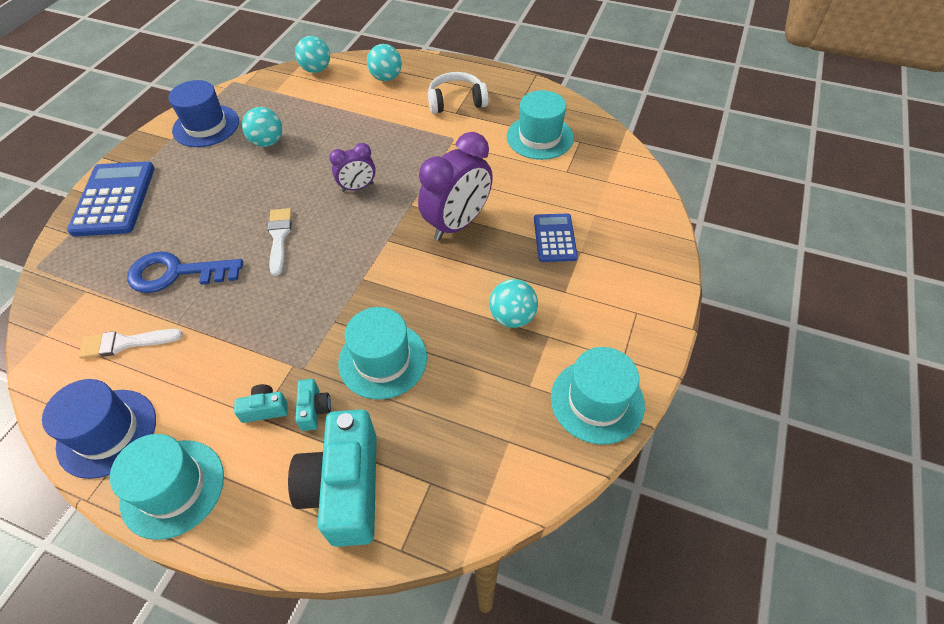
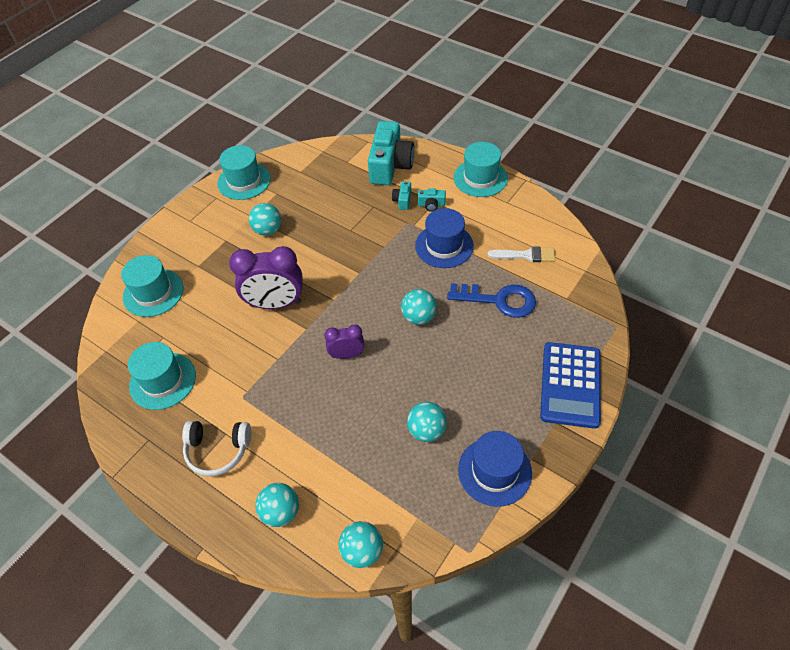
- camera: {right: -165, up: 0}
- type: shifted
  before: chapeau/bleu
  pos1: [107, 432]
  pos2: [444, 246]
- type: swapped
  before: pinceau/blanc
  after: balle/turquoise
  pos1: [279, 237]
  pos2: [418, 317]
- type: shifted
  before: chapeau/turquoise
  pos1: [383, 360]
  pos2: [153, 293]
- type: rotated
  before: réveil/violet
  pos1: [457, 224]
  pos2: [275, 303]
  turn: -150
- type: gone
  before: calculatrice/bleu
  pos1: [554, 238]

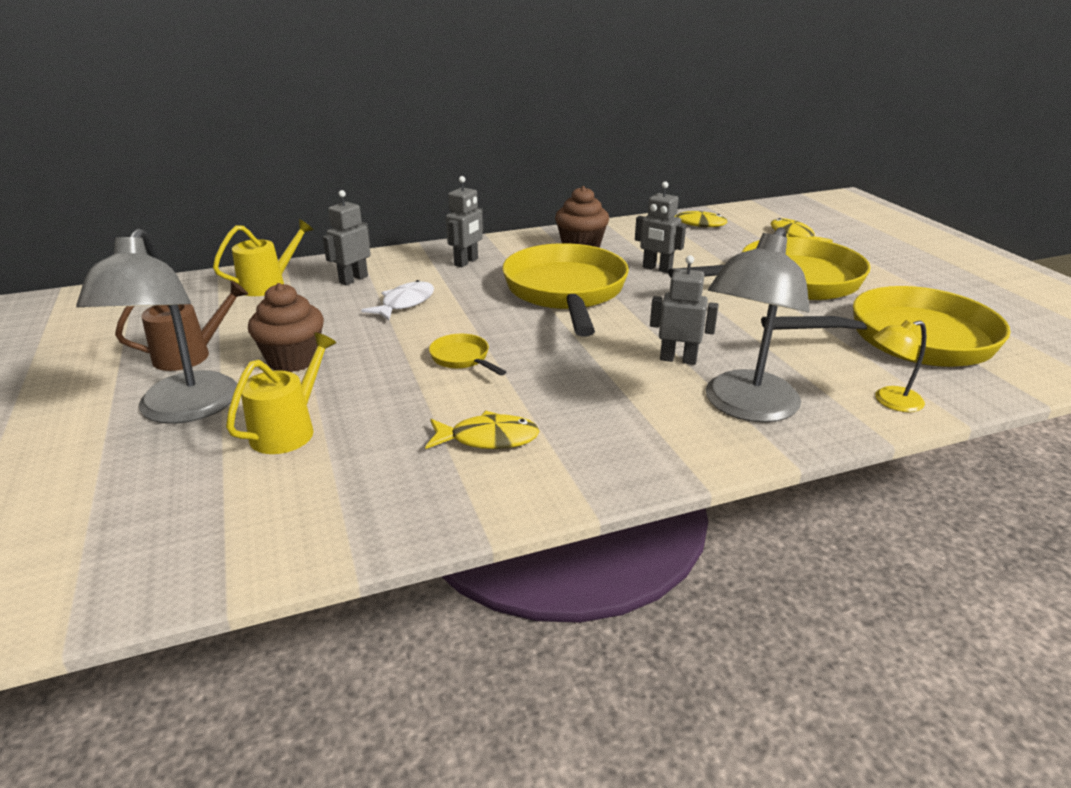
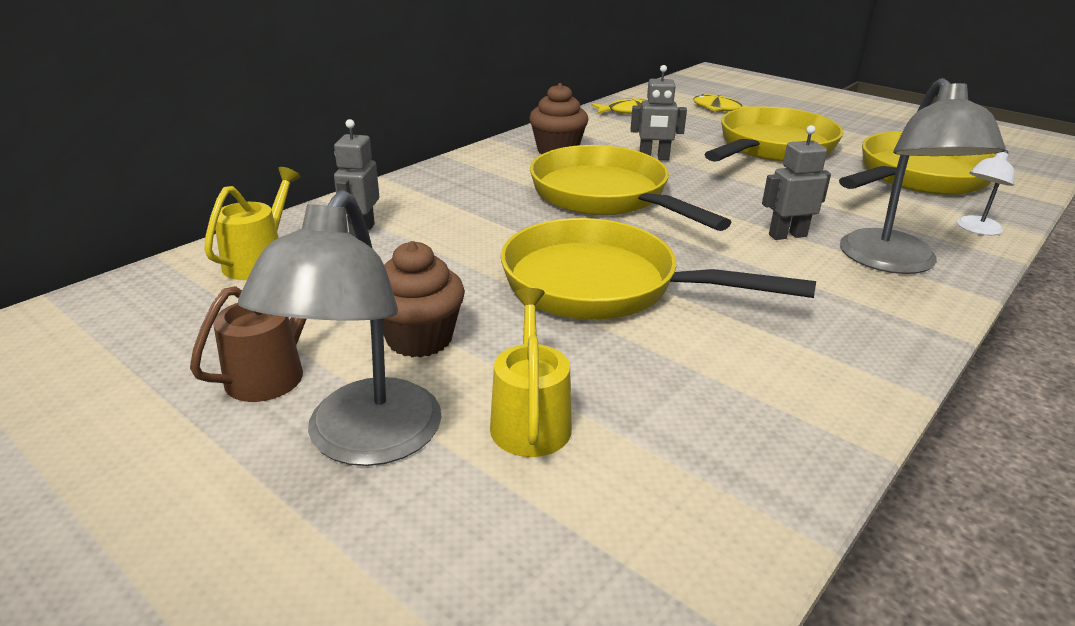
- camera: {right: -30, up: 0}
- type: rotated
  before: lampe/gris
  pos1: [183, 410]
  pos2: [364, 441]
  turn: 45
- type: gone
  before: poisson/blanc
  pos1: [405, 303]
- type: gone
  before: poisson/jaune
  pos1: [488, 439]
- type: scaled
  before: poêle/jaune
  pos1: [462, 358]
  pos2: [602, 286]
  scale: 2.49
- type: gone
  before: robot/gris
  pos1: [466, 262]
- type: repainted
  before: lampe/jaune
  after: lampe/blanc
  pos1: [890, 401]
  pos2: [976, 229]

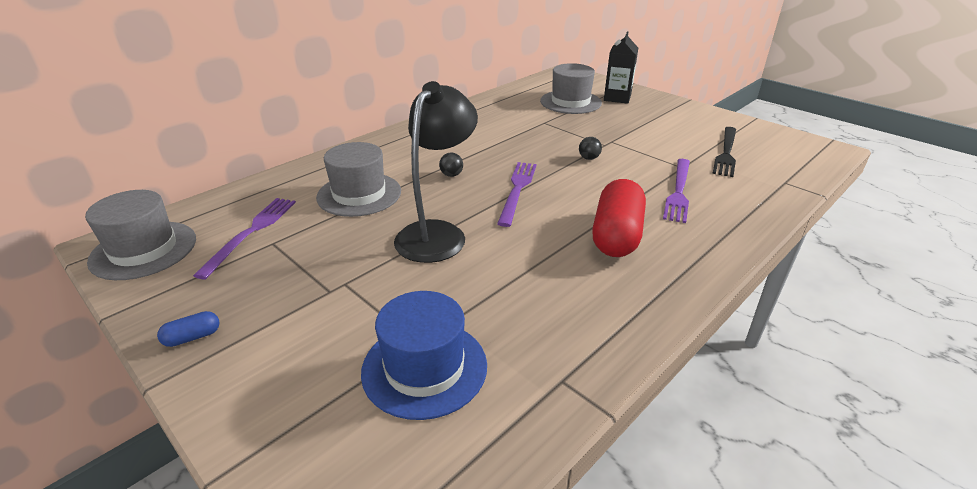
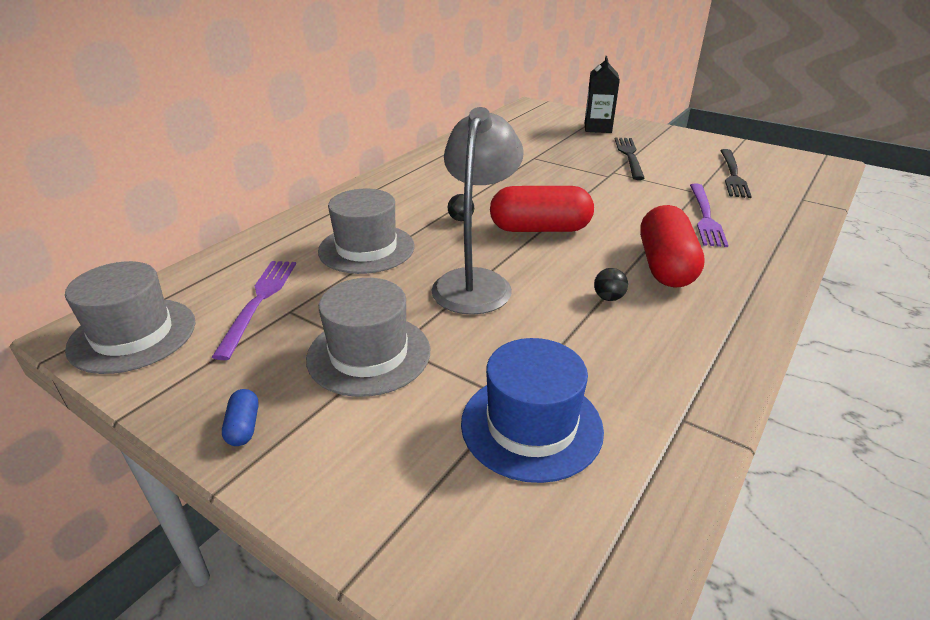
- camera: {right: -10, up: 0}
- type: rotated
  before: gélule/bleu
  pos1: [192, 337]
  pos2: [243, 427]
  turn: -60
- type: repainted
  before: lampe/noir
  after: lampe/gris
  pos1: [437, 233]
  pos2: [475, 282]
- type: swapped
  before: fourchette/violet
  after: gélule/rouge
  pos1: [517, 190]
  pos2: [540, 229]
- type: shifted
  before: chapeau/gris
  pos1: [570, 102]
  pos2: [369, 354]
- type: shifted
  before: balle/noir
  pos1: [589, 158]
  pos2: [608, 298]
- type: new
  after: fourchette/noir
  pos2: [629, 156]

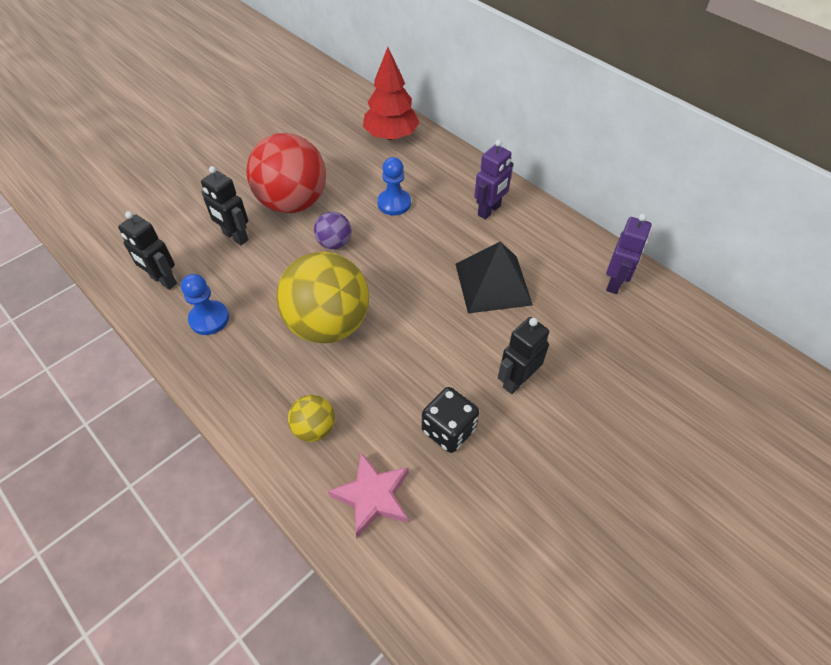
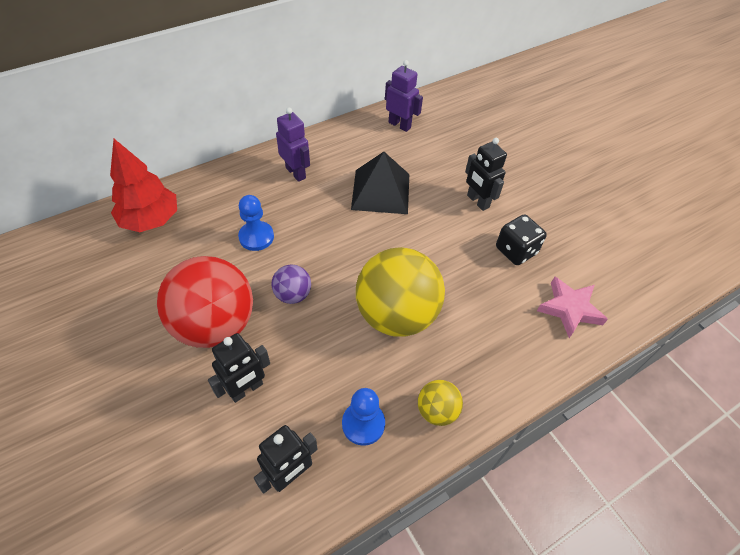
- camera: {right: -80, up: 0}
- type: shifted
  before: balle/jaune
  pos1: [314, 428]
  pos2: [437, 410]

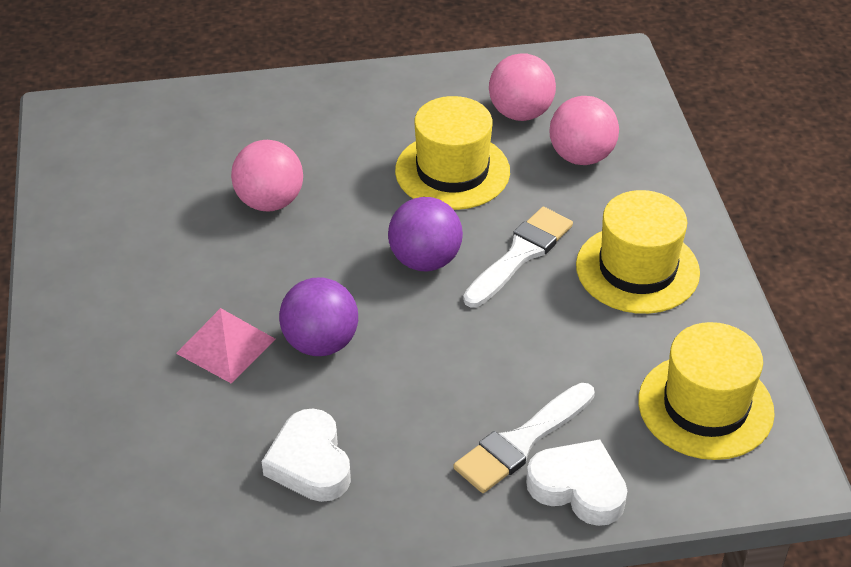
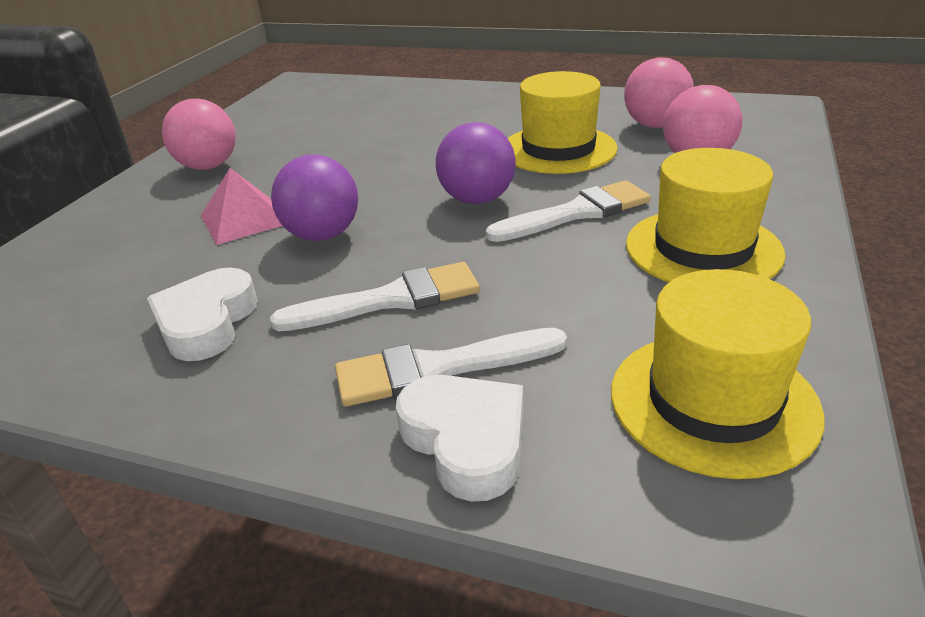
- camera: {right: 30, up: -10}
- type: shifted
  before: balle/rose
  pos1: [270, 202]
  pos2: [208, 166]
- type: new
  after: pinceau/blanc
  pos2: [390, 300]

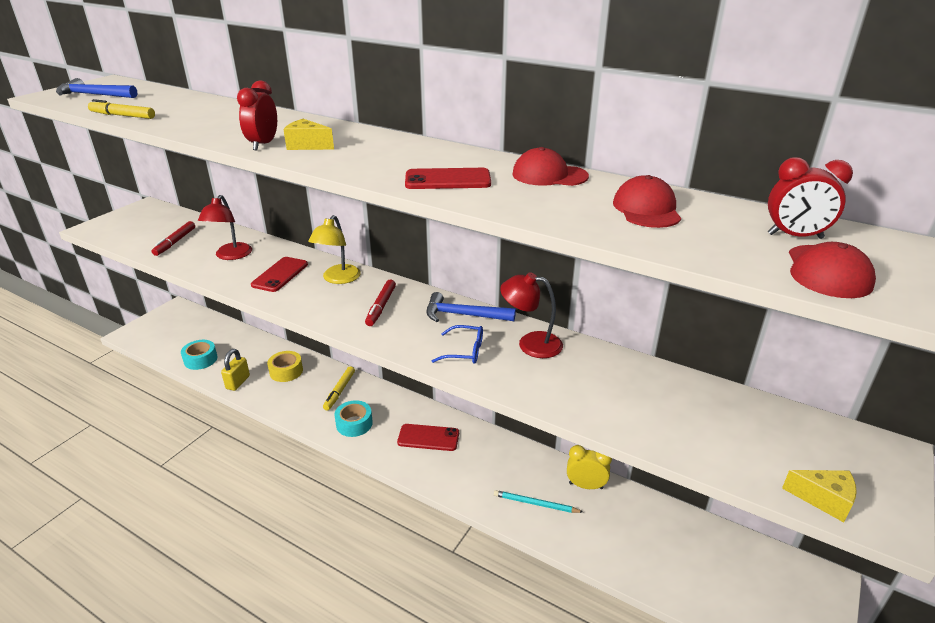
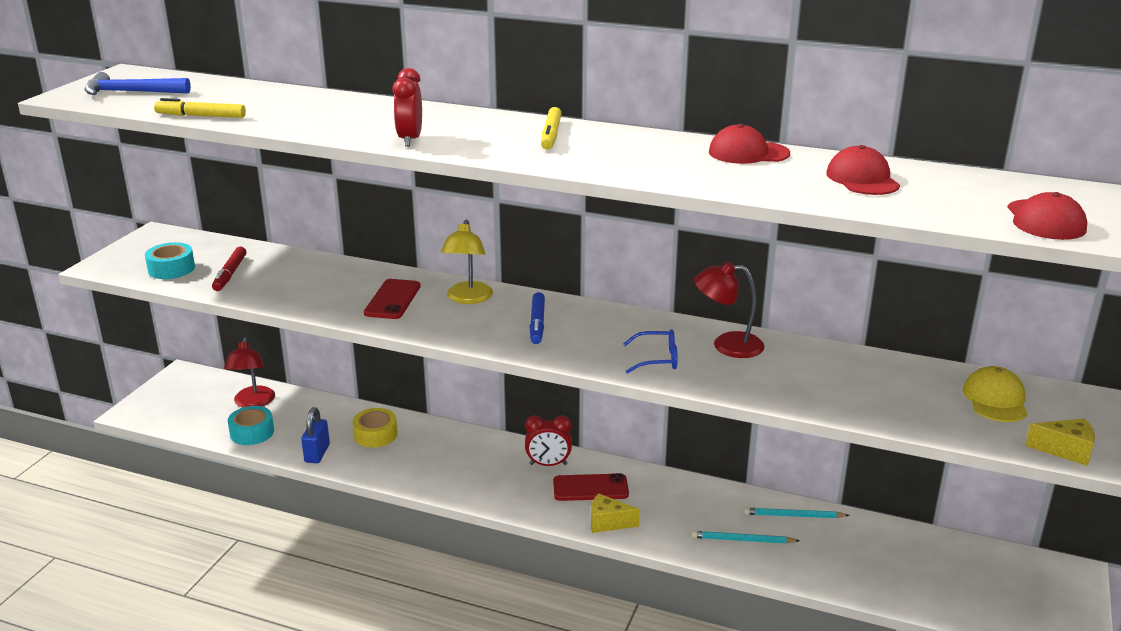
- camera: {right: -10, up: -5}
- type: shifted
  before: lampe/rouge
  pos1: [230, 256]
  pos2: [253, 403]
- type: repainted
  before: cadenas/jaune
  after: cadenas/bleu
  pos1: [238, 382]
  pos2: [317, 453]
- type: shifted
  before: fromage/jaune
  pos1: [307, 145]
  pos2: [608, 522]
- type: shifted
  before: feutre/jaune
  pos1: [340, 391]
  pos2: [551, 135]
- type: shifted
  before: ruban adhésif/turquoise
  pos1: [354, 424]
  pos2: [171, 269]
- type: repainted
  before: feutre/rouge
  after: feutre/bleu
  pos1: [381, 307]
  pos2: [537, 323]
- type: gone
  before: téléphone/rouge
  pos1: [448, 180]
- type: gone
  before: marteau/bleu
  pos1: [463, 315]
- type: swapped
  before: réveil/jaune
  after: crayon/turquoise
  pos1: [585, 485]
  pos2: [793, 516]
- type: shifted
  before: réveil/rouge
  pos1: [795, 236]
  pos2: [548, 464]
- type: new
  after: casquette/jaune
  pos2: [995, 399]

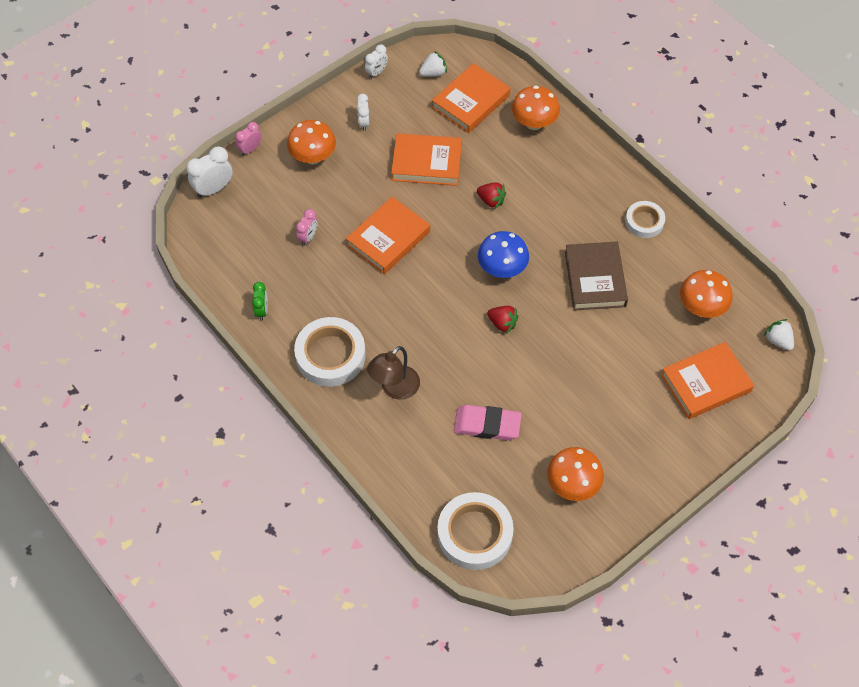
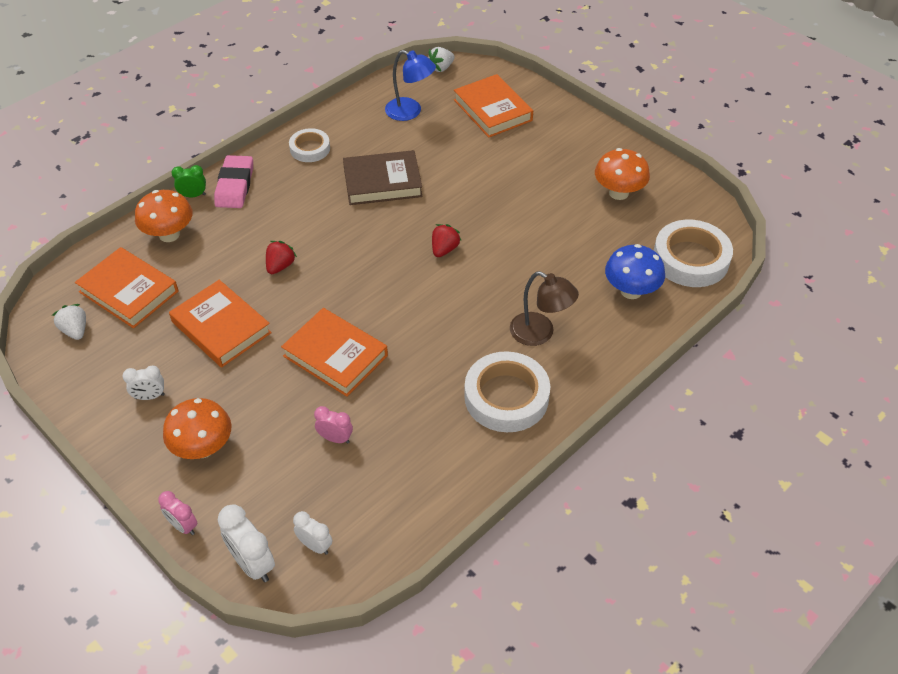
- camera: {right: -95, up: -10}
- type: shifted
  before: réveil/vert
  pos1: [262, 310]
  pos2: [193, 195]
- type: shifted
  before: réveil/blanc
  pos1: [376, 72]
  pos2: [315, 545]
- type: rotated
  before: livre/orange
  pos1: [426, 163]
  pos2: [221, 327]
  turn: -45
- type: shifted
  before: gomme/rose
  pos1: [487, 425]
  pos2: [235, 185]
- type: shifted
  before: champignon/bleu
  pos1: [502, 269]
  pos2: [631, 291]
- type: swapped
  before: champignon/orange
  after: lampe/bleu
  pos1: [701, 307]
  pos2: [410, 112]

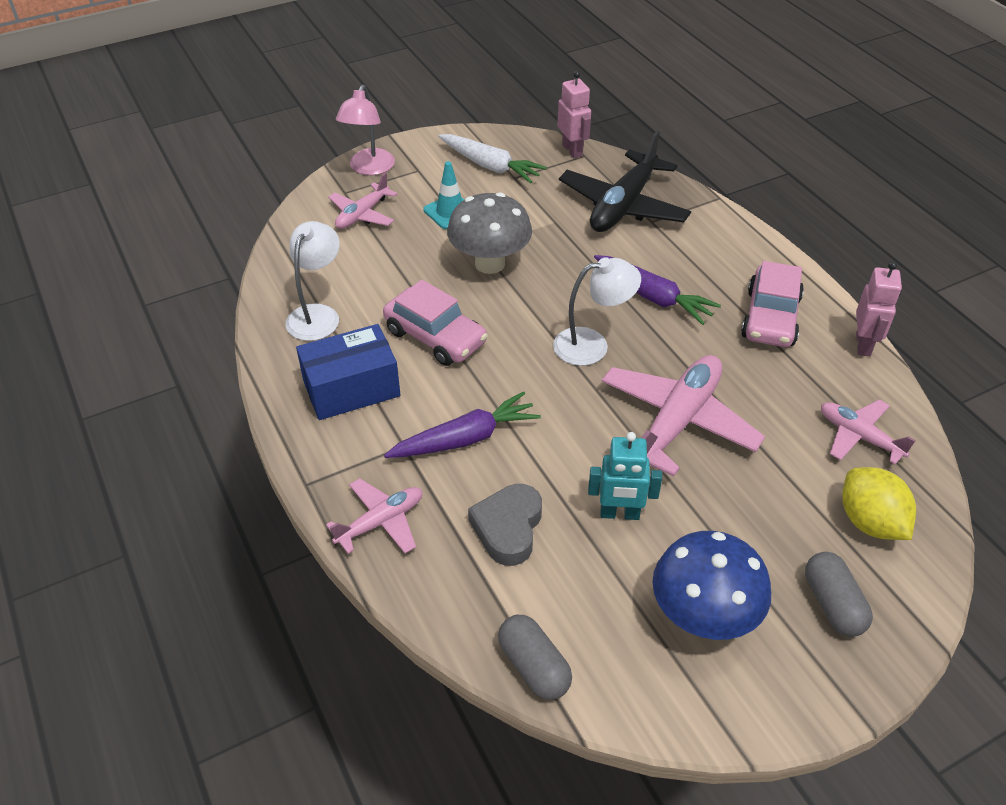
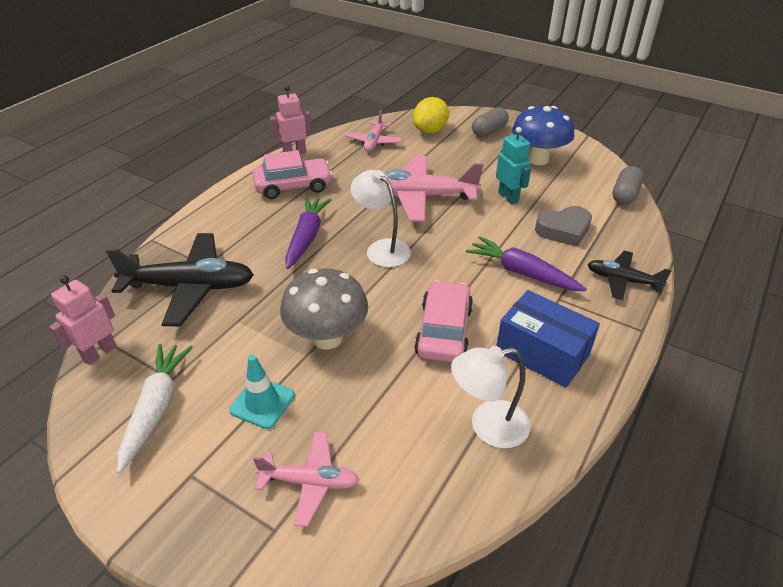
- camera: {right: -120, up: -5}
- type: repainted
  before: avion/rose
  after: avion/noir
  pos1: [381, 522]
  pos2: [622, 280]
- type: gone
  before: lampe/rose
  pos1: [369, 168]

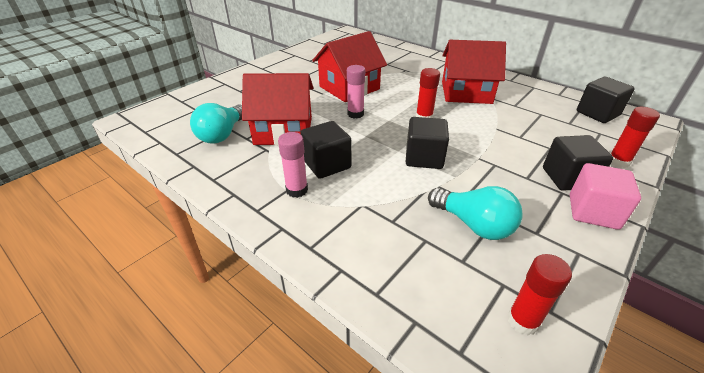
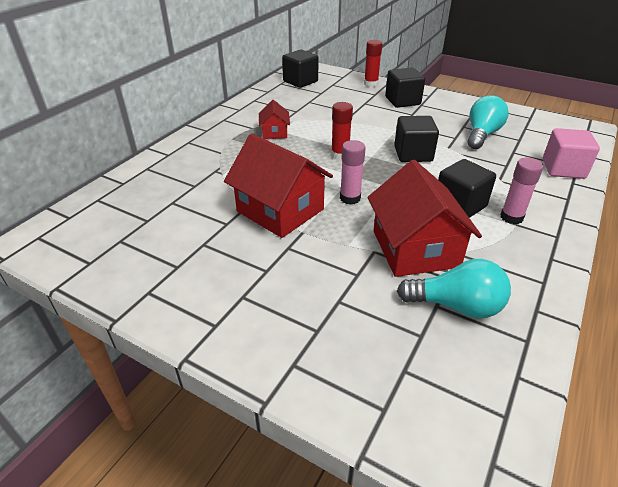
- camera: {right: -100, up: 0}
- type: scaled
  before: maison/rouge
  pos1: [466, 92]
  pos2: [274, 132]
  scale: 0.5
- type: gone
  before: bâton de colle/rouge
  pos1: [523, 321]
- type: shifted
  before: cube/rose
  pos1: [593, 211]
  pos2: [563, 169]

